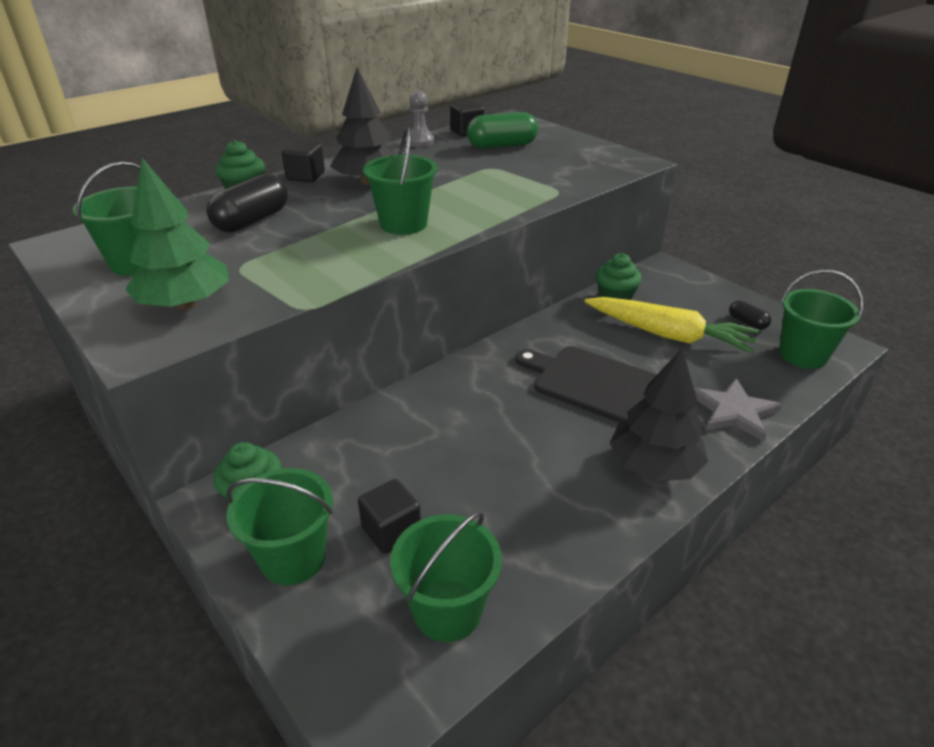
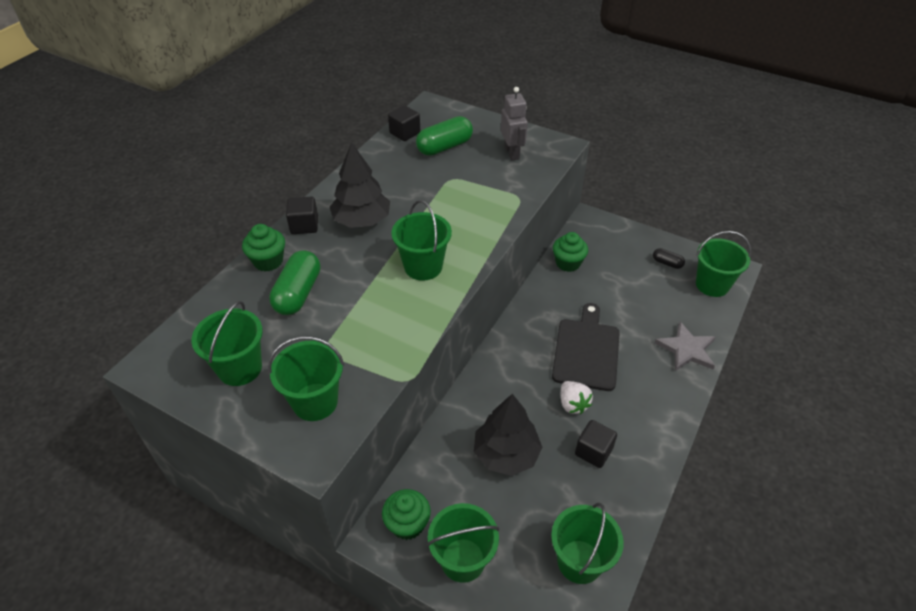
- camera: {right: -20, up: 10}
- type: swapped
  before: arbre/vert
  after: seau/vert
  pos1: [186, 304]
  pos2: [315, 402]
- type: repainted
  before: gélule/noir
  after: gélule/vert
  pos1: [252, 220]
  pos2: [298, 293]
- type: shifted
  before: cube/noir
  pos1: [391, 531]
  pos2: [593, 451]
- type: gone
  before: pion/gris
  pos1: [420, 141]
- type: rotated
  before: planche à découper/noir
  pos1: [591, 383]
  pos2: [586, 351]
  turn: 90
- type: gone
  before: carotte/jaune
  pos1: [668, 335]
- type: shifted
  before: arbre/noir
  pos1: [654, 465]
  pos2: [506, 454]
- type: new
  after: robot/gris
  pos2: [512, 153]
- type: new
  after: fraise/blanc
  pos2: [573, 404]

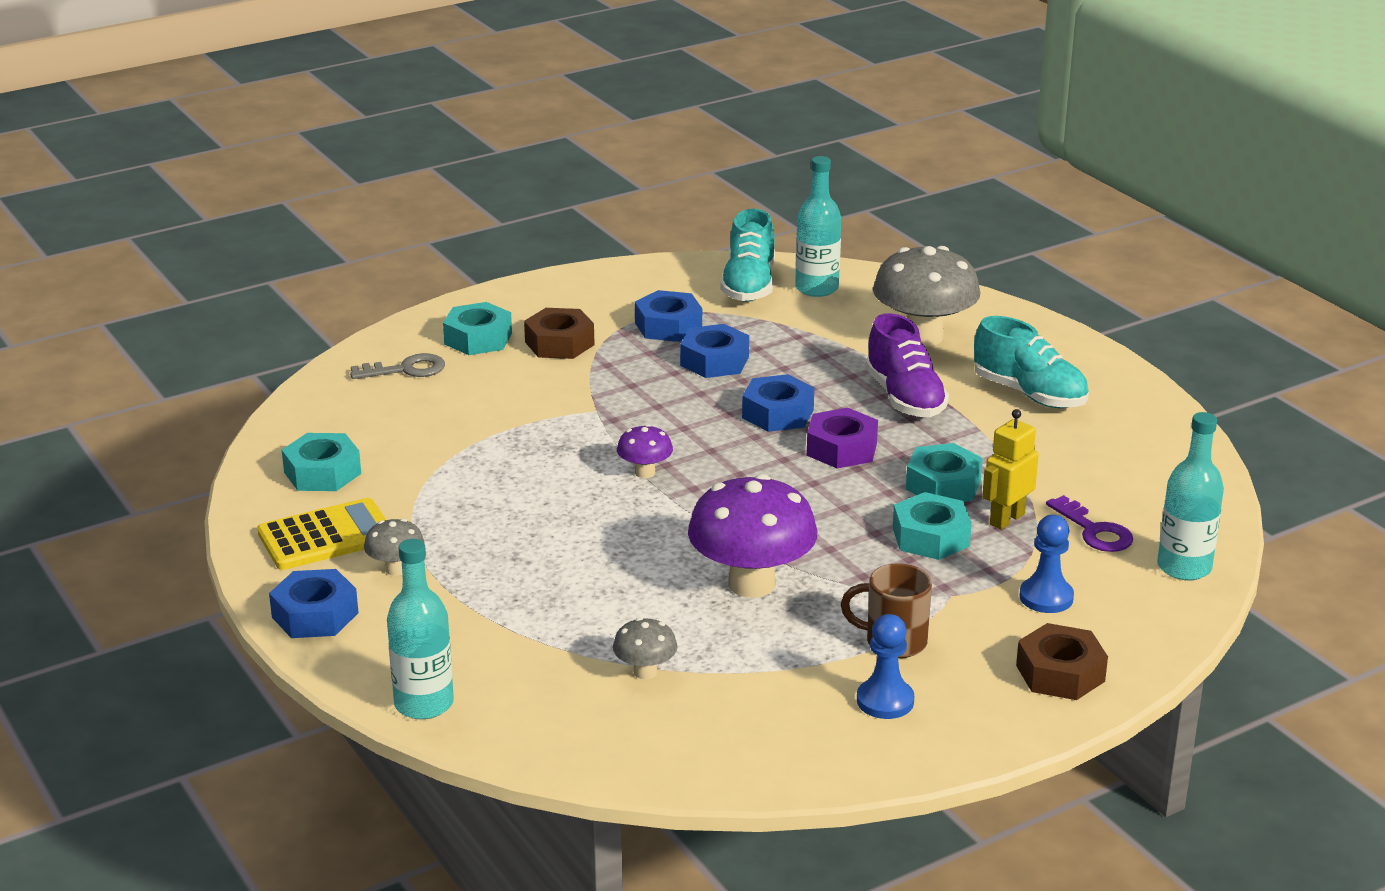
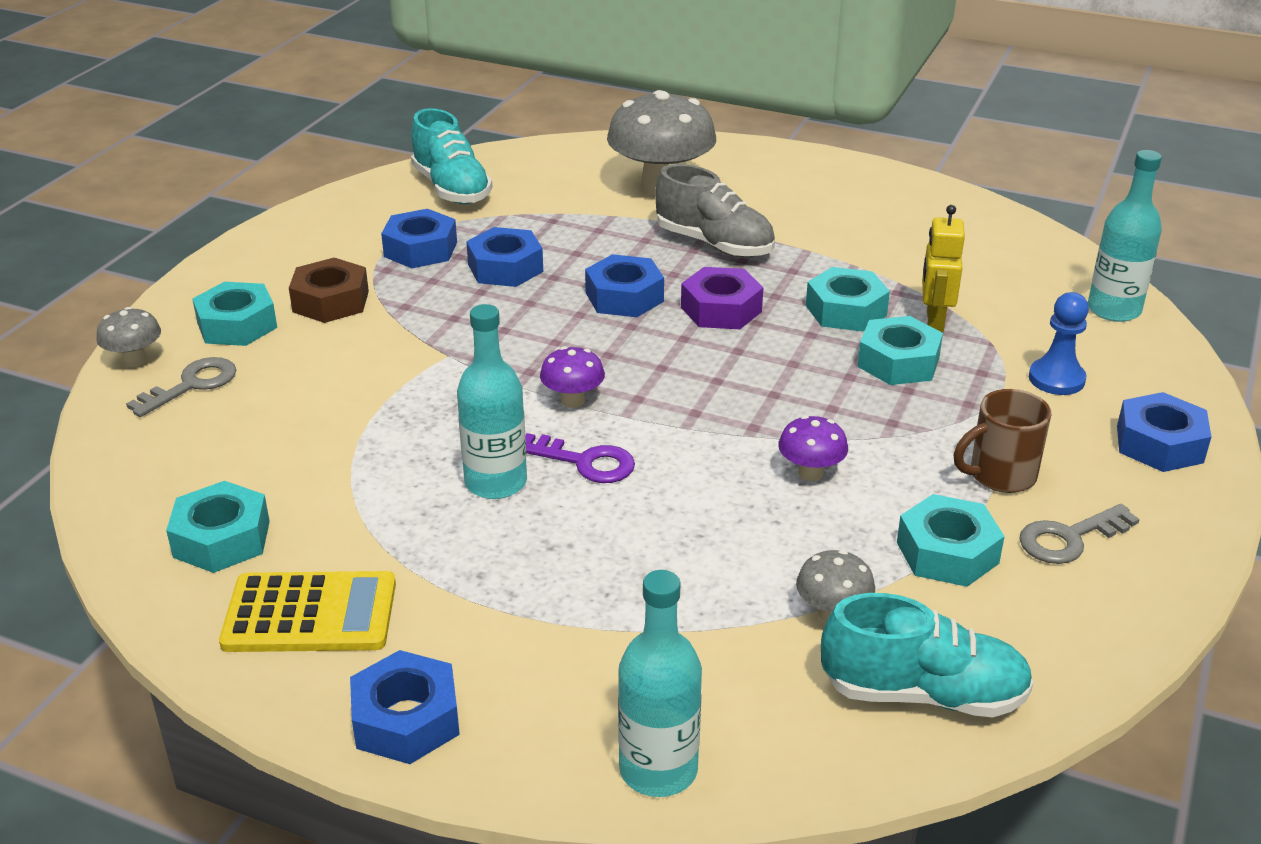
- camera: {right: -35, up: 5}
- type: rotated
  before: calculatrice/jaune
  pos1: [326, 536]
  pos2: [310, 613]
  turn: 60
- type: shifted
  before: champignon/gris
  pos1: [396, 569]
  pos2: [134, 360]
- type: scaled
  before: champignon/violet
  pos1: [751, 584]
  pos2: [810, 473]
  scale: 0.47
- type: shifted
  before: bouteille/turquoise
  pos1: [816, 288]
  pos2: [496, 482]
- type: swapped
  before: pion/bleu
  after: clé/gris
  pos1: [885, 701]
  pos2: [1070, 538]
- type: repainted
  before: chaussure/violet
  after: chaussure/gris
  pos1: [905, 398]
  pos2: [714, 244]
- type: shifted
  before: chaussure/turquoise
  pos1: [1029, 394]
  pos2: [923, 694]
- type: repainted
  before: écrou/marron
  after: écrou/bleu
  pos1: [1060, 673]
  pos2: [1159, 444]
- type: shifted
  before: clé/violet
  pos1: [1094, 530]
  pos2: [584, 462]
- type: new
  after: écrou/turquoise
  pos2: [947, 552]

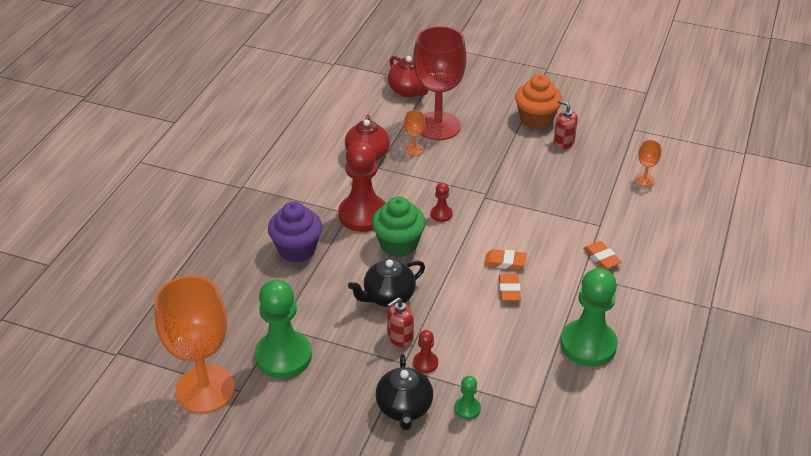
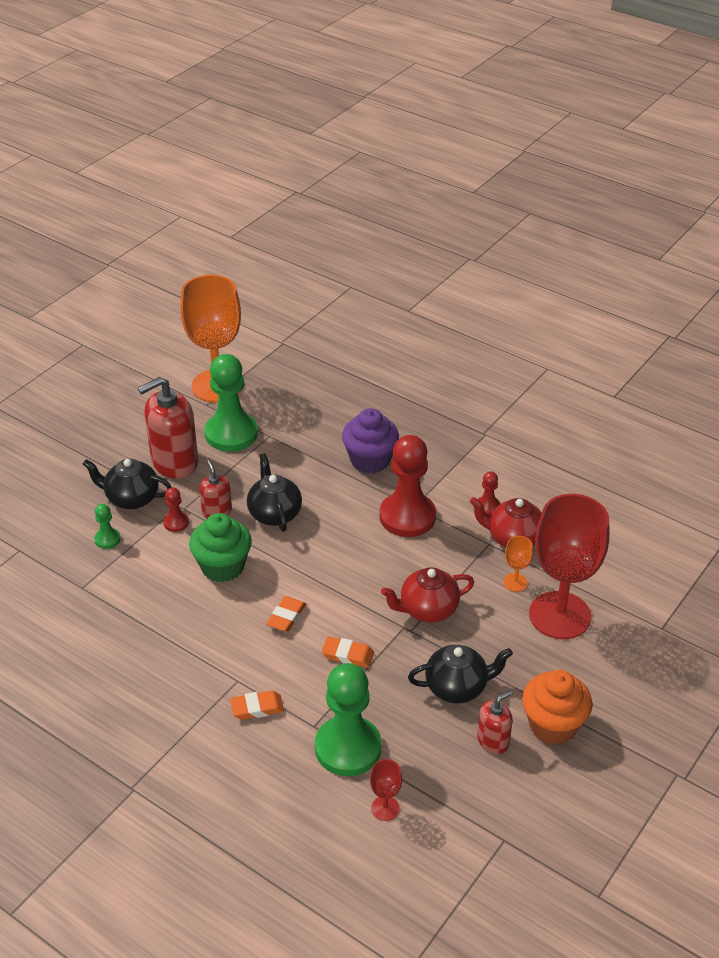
- camera: {right: 105, up: 0}
- type: shifted
  before: muffin/vert
  pos1: [398, 244]
  pos2: [222, 566]
- type: shifted
  before: théière/rouge
  pos1: [409, 91]
  pos2: [427, 609]
- type: shifted
  before: pion/rouge
  pos1: [441, 214]
  pos2: [487, 507]
- type: shifted
  before: gomme/orange
  pos1: [509, 290]
  pos2: [348, 655]
- type: shifted
  before: pion/vert
  pos1: [588, 344]
  pos2: [348, 748]
- type: repainted
  before: verre à pied/orange
  after: verre à pied/rouge
  pos1: [644, 180]
  pos2: [385, 808]
- type: new
  after: distributeur de savon/rouge
  pos2: [174, 462]
- type: new
  after: théière/noir
  pos2: [457, 687]

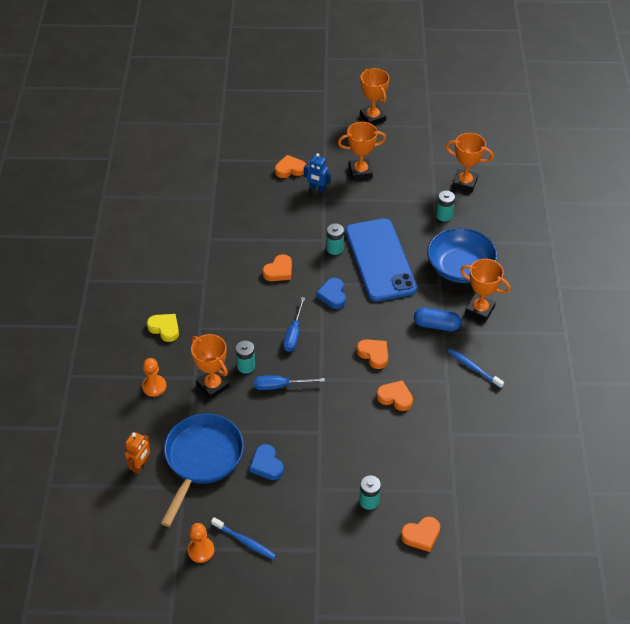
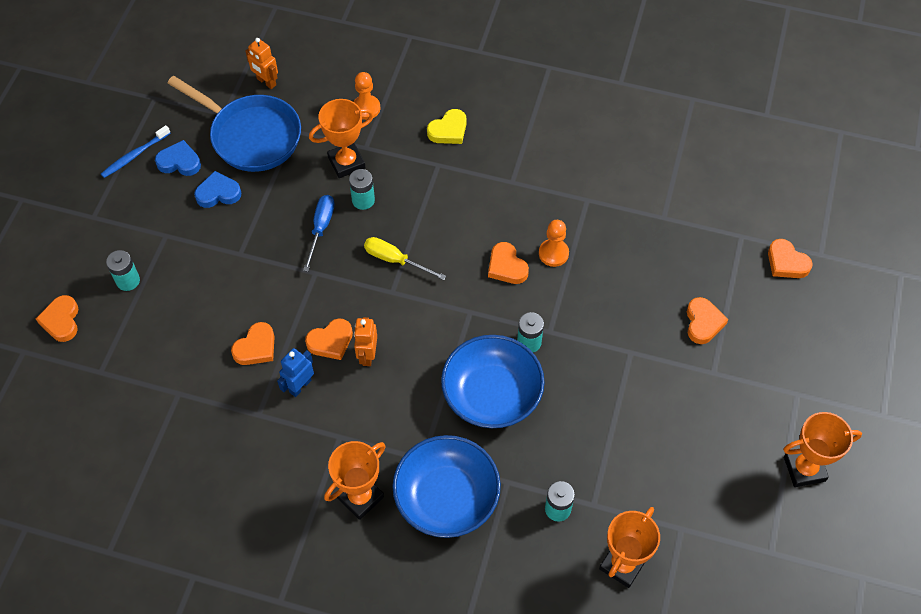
- camera: {right: 105, up: 10}
- type: shifted
  before: pion/orange
  pos1: [201, 550]
  pos2: [553, 253]
- type: repainted
  before: tournevis/bleu
  after: tournevis/jaune
  pos1: [293, 334]
  pos2: [395, 260]
- type: shifted
  before: robot/bleu
  pos1: [317, 189]
  pos2: [300, 386]
- type: shifted
  before: cœur/bleu
  pos1: [332, 295]
  pos2: [179, 162]
- type: gone
  before: trophée/orange
  pos1: [360, 172]
- type: swapped
  before: téléphone/bleu
  after: bol/bleu
  pos1: [380, 260]
  pos2: [492, 394]
- type: gone
  before: gélule/bleu
  pos1: [436, 325]
- type: gone
  before: brosse à dents/bleu
  pos1: [473, 368]
- type: new
  after: robot/orange
  pos2: [367, 355]
- type: new
  after: cœur/orange
  pos2: [786, 262]

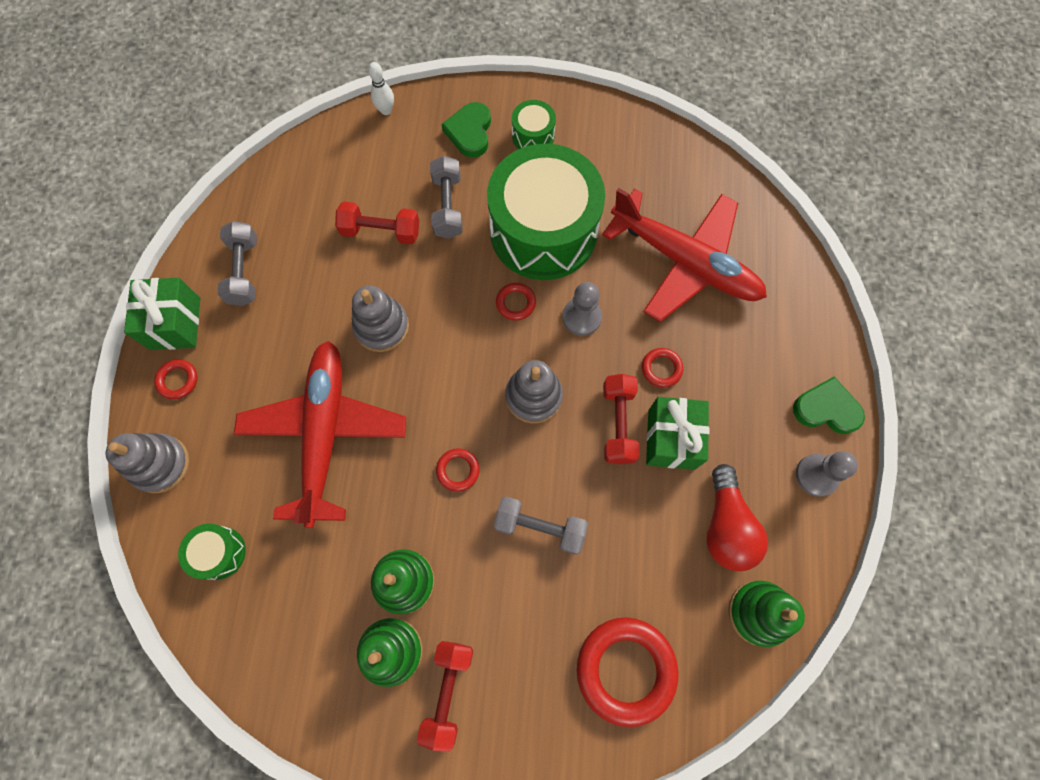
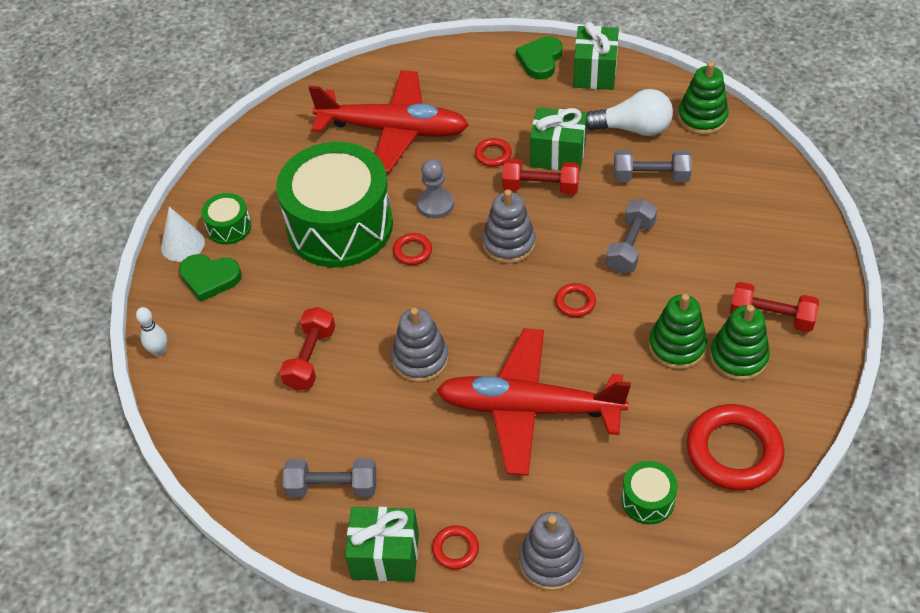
- camera: {right: -80, up: -20}
- type: shifted
  before: haltère/gris
  pos1: [447, 206]
  pos2: [650, 177]
- type: shifted
  before: anneau/rouge
  pos1: [625, 670]
  pos2: [734, 451]
- type: rotated
  before: avion/rouge
  pos1: [684, 262]
  pos2: [393, 130]
  turn: 60
- type: repainted
  before: ampoule/rouge
  after: ampoule/blanc
  pos1: [726, 526]
  pos2: [633, 129]
- type: swapped
  before: pion/gris
  after: cadeau/vert
  pos1: [816, 475]
  pos2: [595, 72]
- type: new
  after: cône/blanc
  pos2: [182, 244]

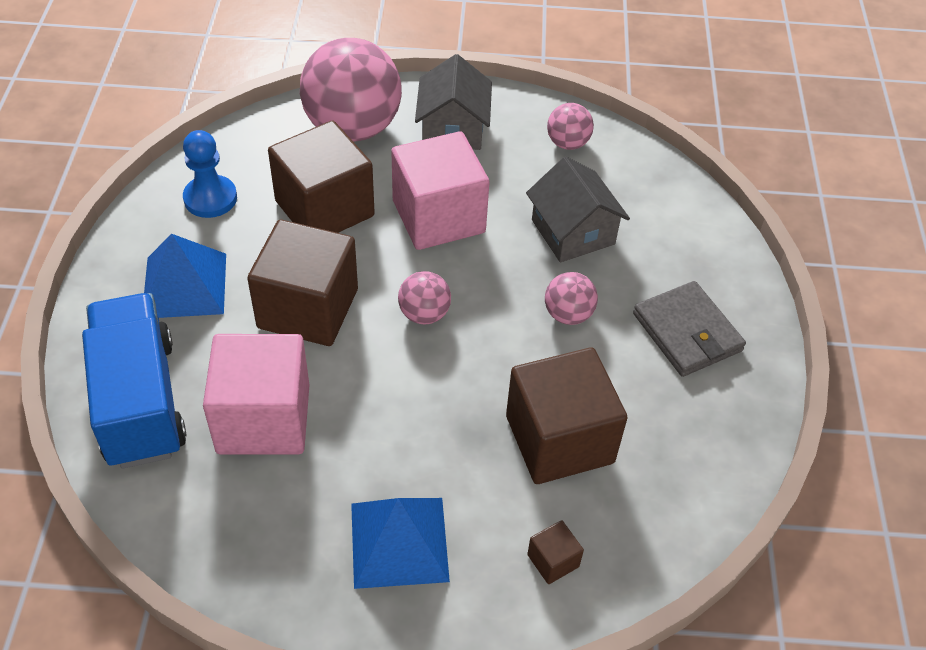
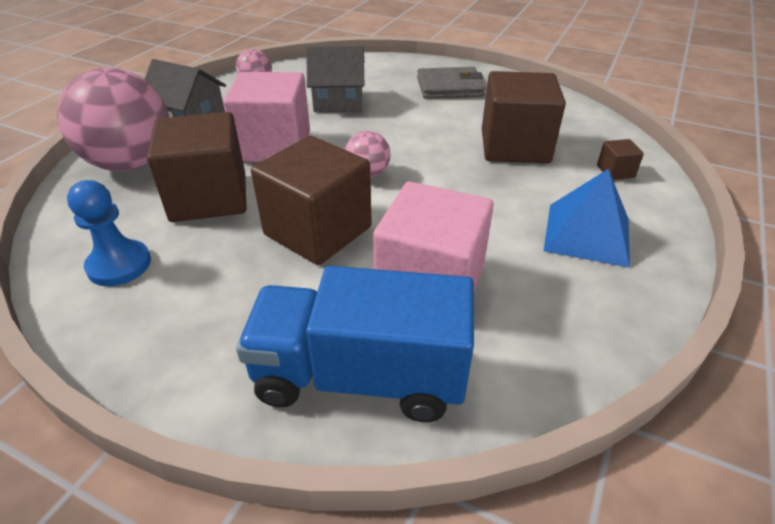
- camera: {right: -65, up: -10}
- type: gone
  before: pyramide/bleu
  pos1: [185, 285]
- type: gone
  before: balle/rose
  pos1: [568, 314]

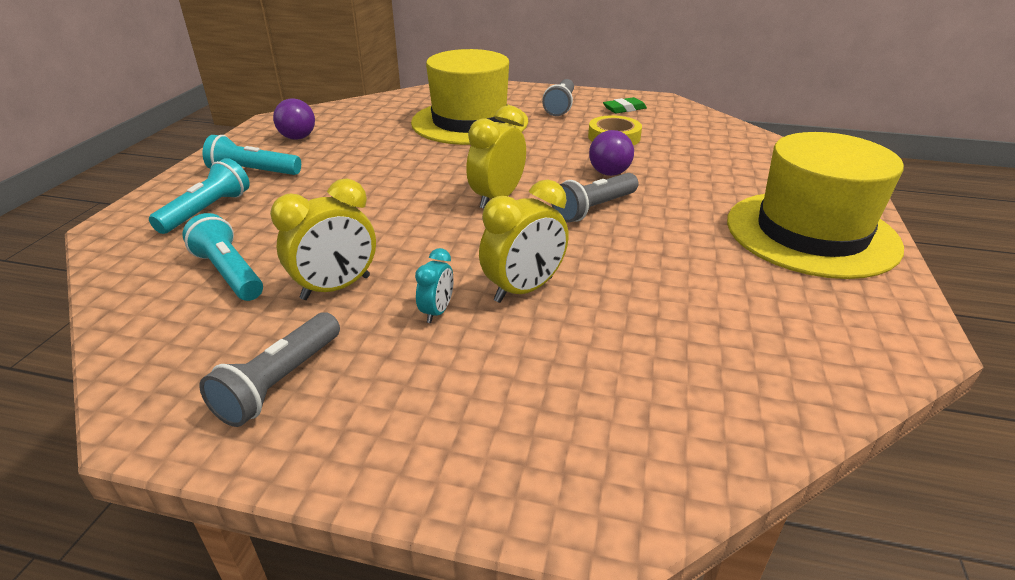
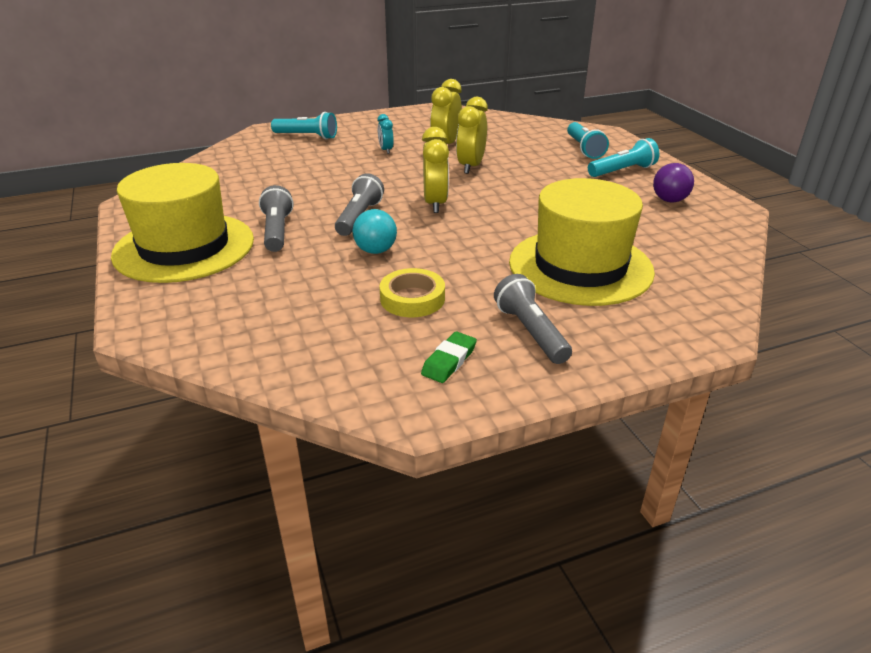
- camera: {right: 145, up: 0}
- type: shifted
  before: lampe de poche/turquoise
  pos1: [229, 273]
  pos2: [307, 136]
- type: shifted
  before: lampe de poche/gris
  pos1: [279, 382]
  pos2: [277, 231]
- type: shifted
  before: réveil/jaune
  pos1: [524, 290]
  pos2: [470, 166]
- type: repainted
  before: balle/violet
  after: balle/turquoise
  pos1: [609, 173]
  pos2: [375, 251]

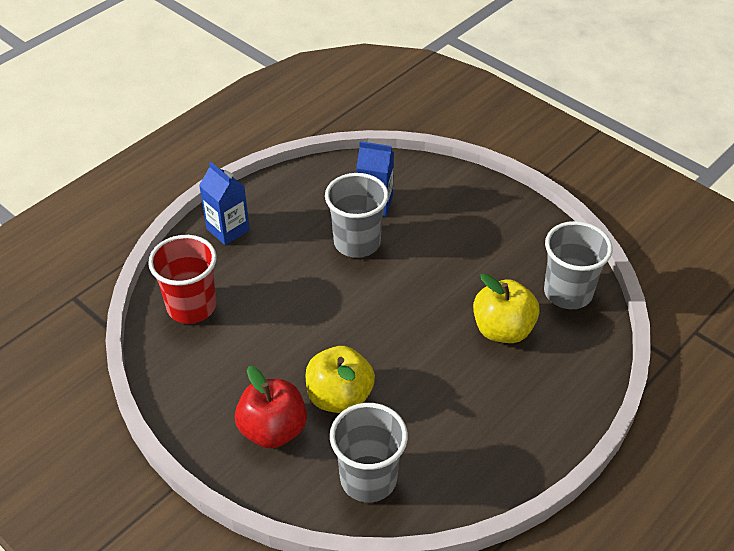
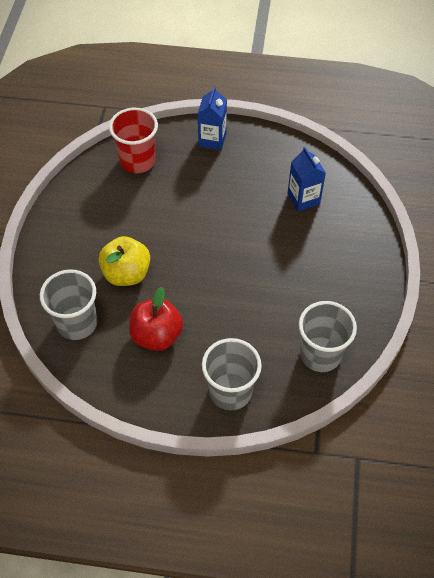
- camera: {right: 55, up: 10}
- type: shifted
  before: pomme/rouge
  pos1: [273, 430]
  pos2: [157, 335]
- type: shifted
  before: gobelet/gris
  pos1: [357, 242]
  pos2: [230, 391]
- type: gone
  before: pomme/jaune
  pos1: [503, 329]

